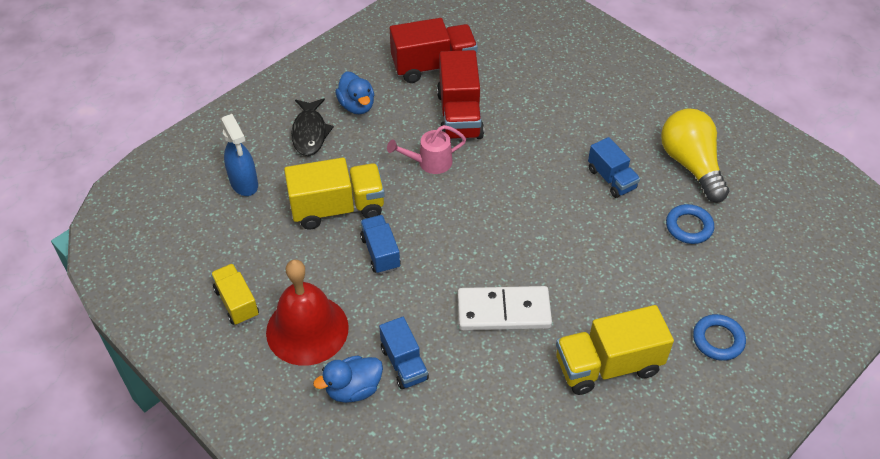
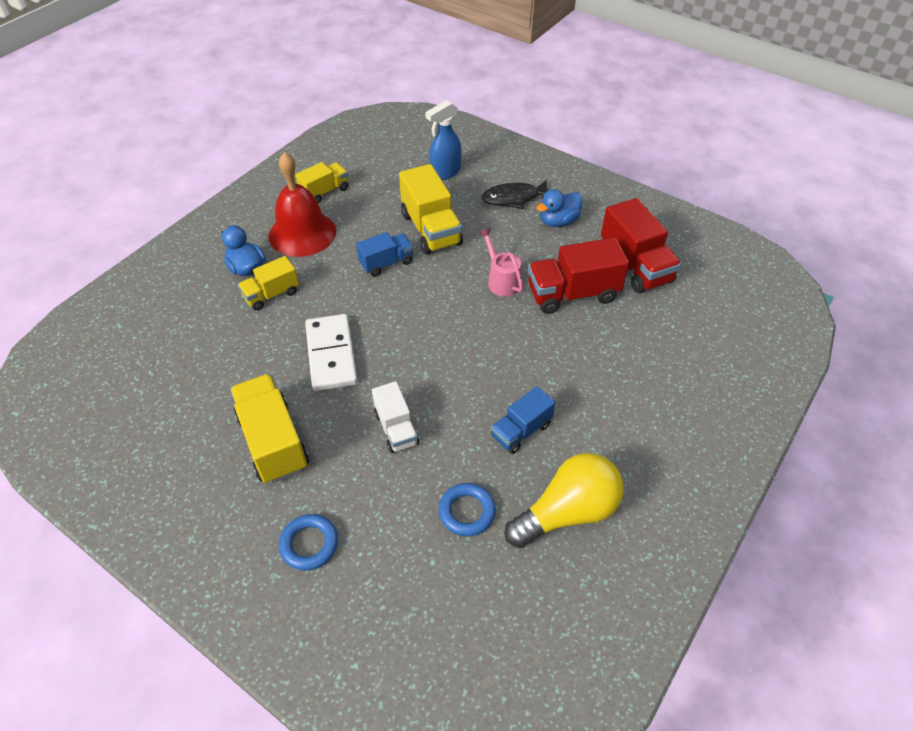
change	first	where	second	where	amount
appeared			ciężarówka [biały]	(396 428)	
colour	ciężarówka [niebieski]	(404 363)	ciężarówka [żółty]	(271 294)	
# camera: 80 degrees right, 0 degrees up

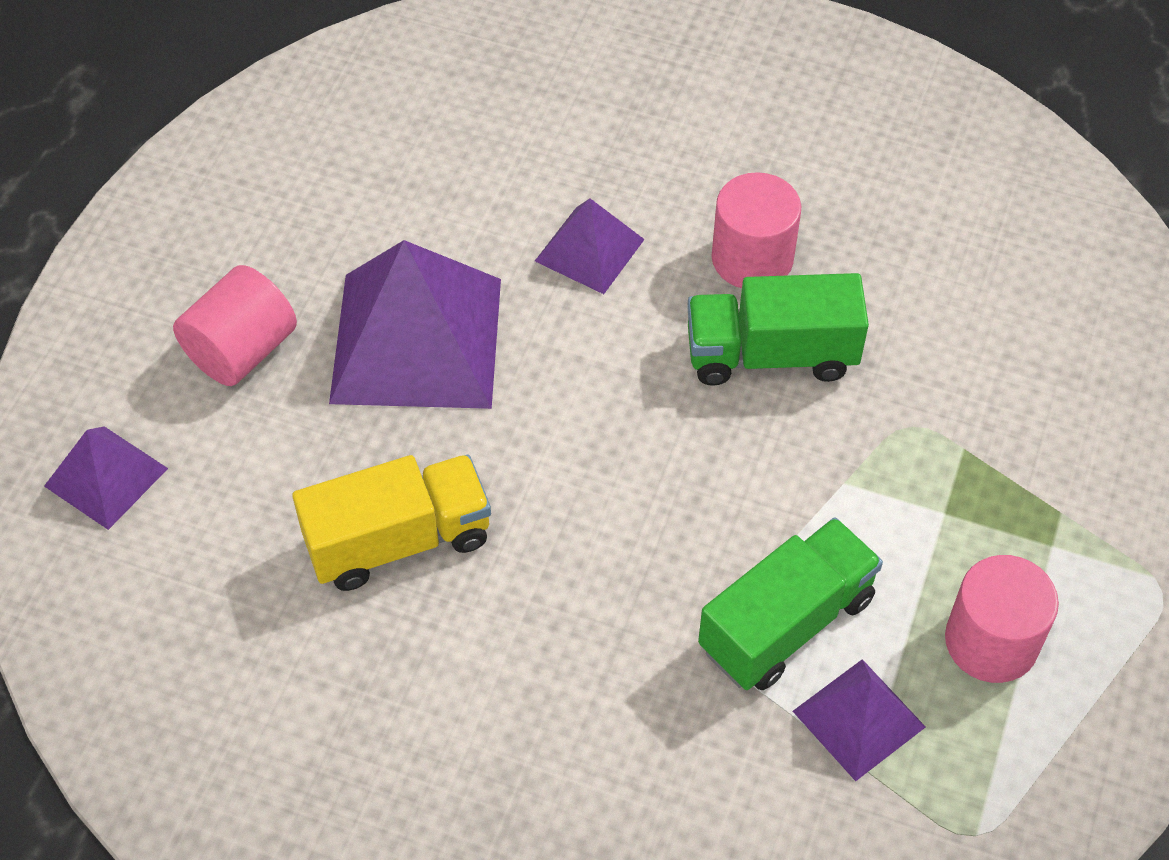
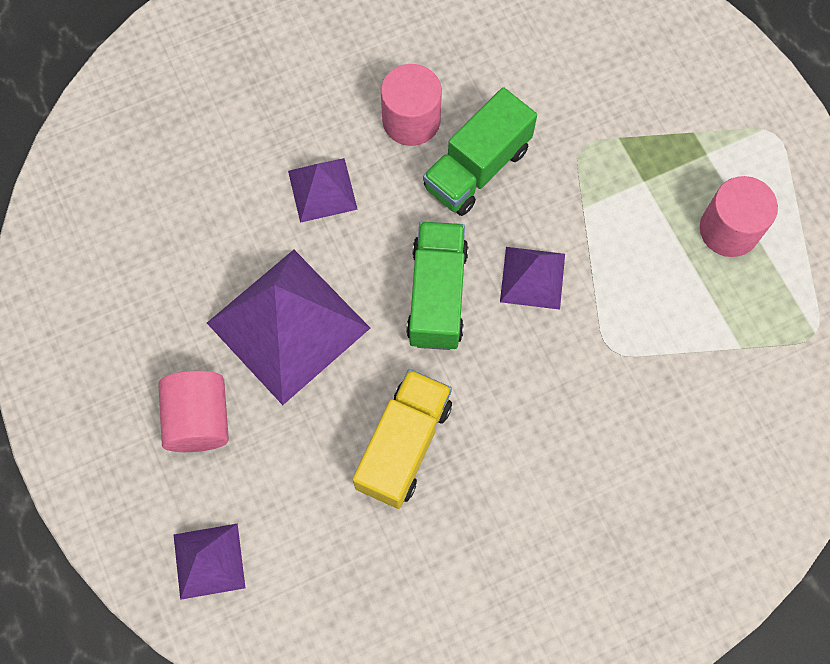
change	first	where	second	where	amount
relocated	ciężarówka [zielony]	(786 623)		(437 295)	
relocated	piramida [fioletowy]	(859 719)		(532 277)	
# camera: 45 degrees left, 15 degrees up

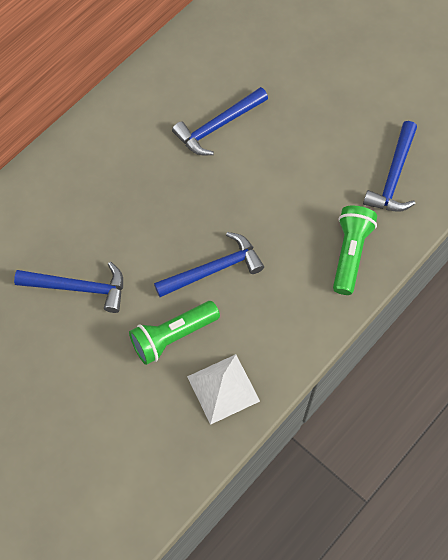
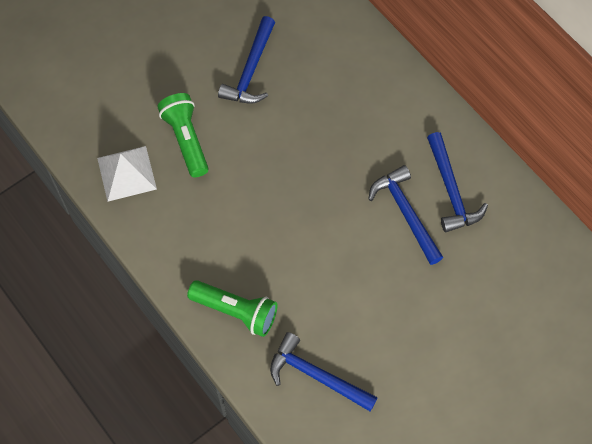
change	first	where	second	where	amount
relocated	młotek [niebieski]	(214 269)		(451 190)	
# camera: 100 degrees right, 0 degrees up

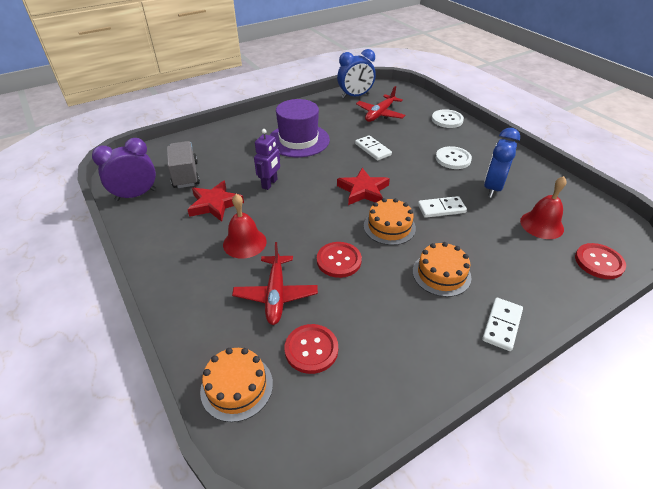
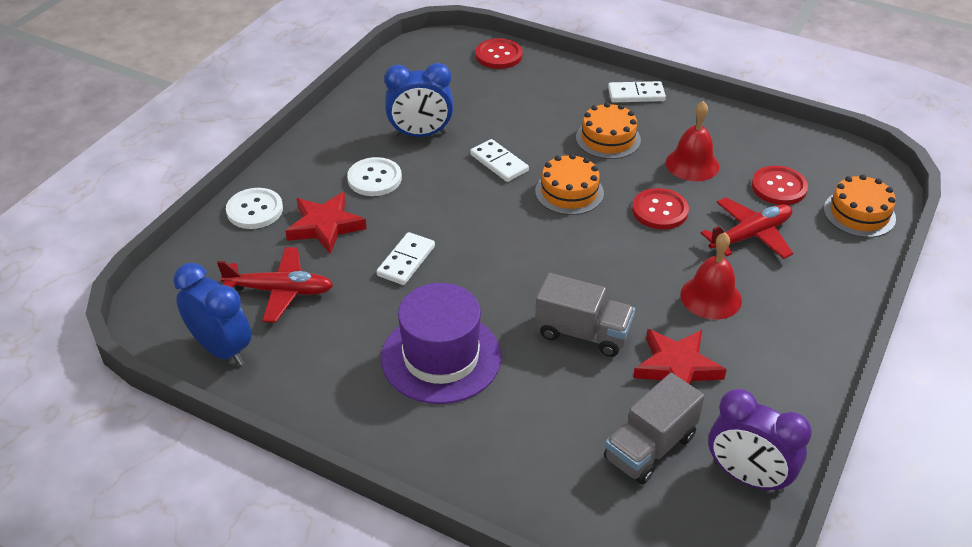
change	first	where	second	where	amount
relocated	gwiazda [czerwony]	(363 190)		(325 226)	
relocated	dzwonek [czerwony]	(541 225)		(692 164)	
exchanged	robot [fioletowy]	(270 184)	ciężarówka [szary]	(583 333)	
# camera: 120 degrees left, 0 degrees up

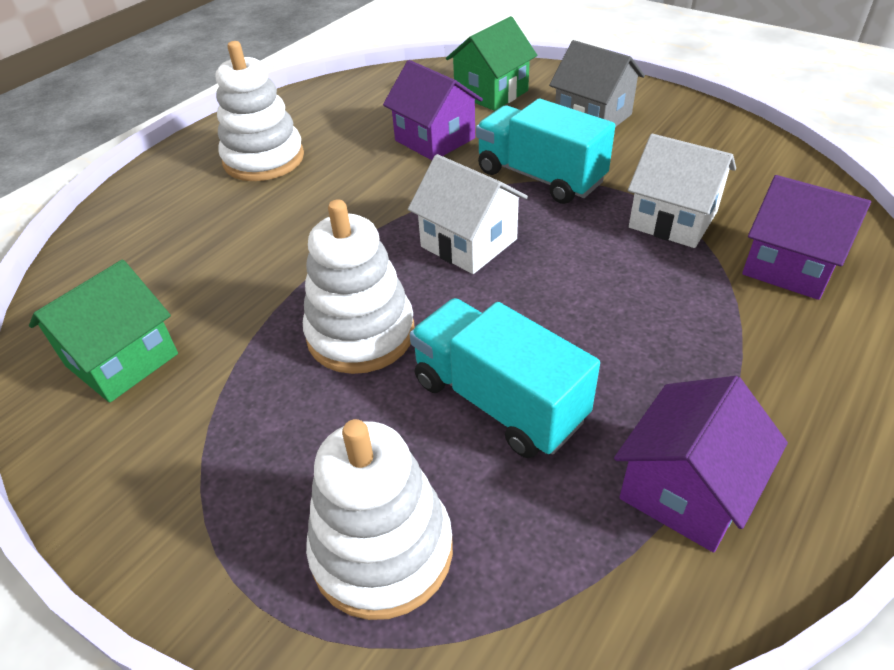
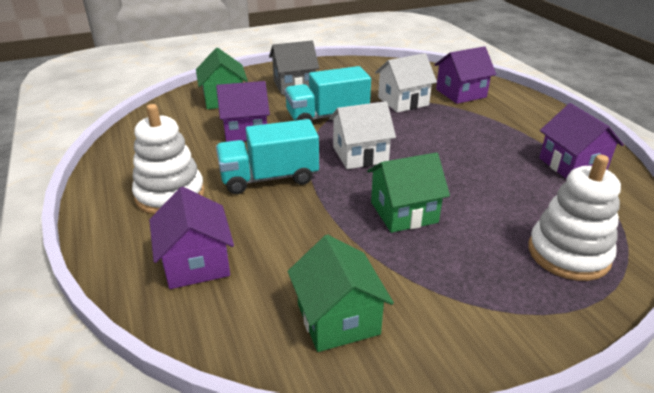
change	first	where	second	where	amount
appeared			domek [fioletowy]	(196 263)	
relocated	ciężarówka [turkusowy]	(498 400)		(269 178)	
exchanged	zabawka nakładanka [biały]	(361 334)	domek [zielony]	(404 212)	
# camera: 60 degrees left, 10 degrees down

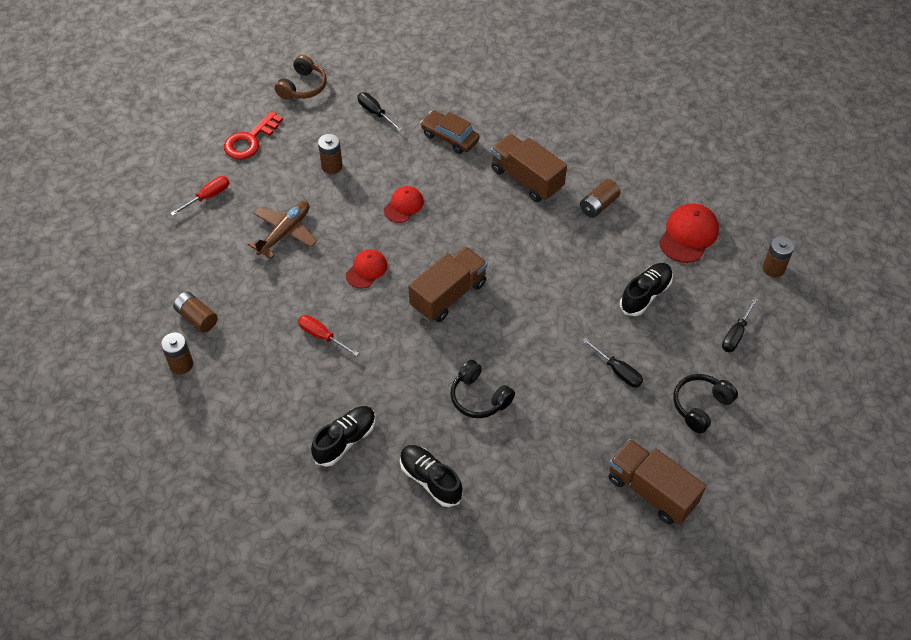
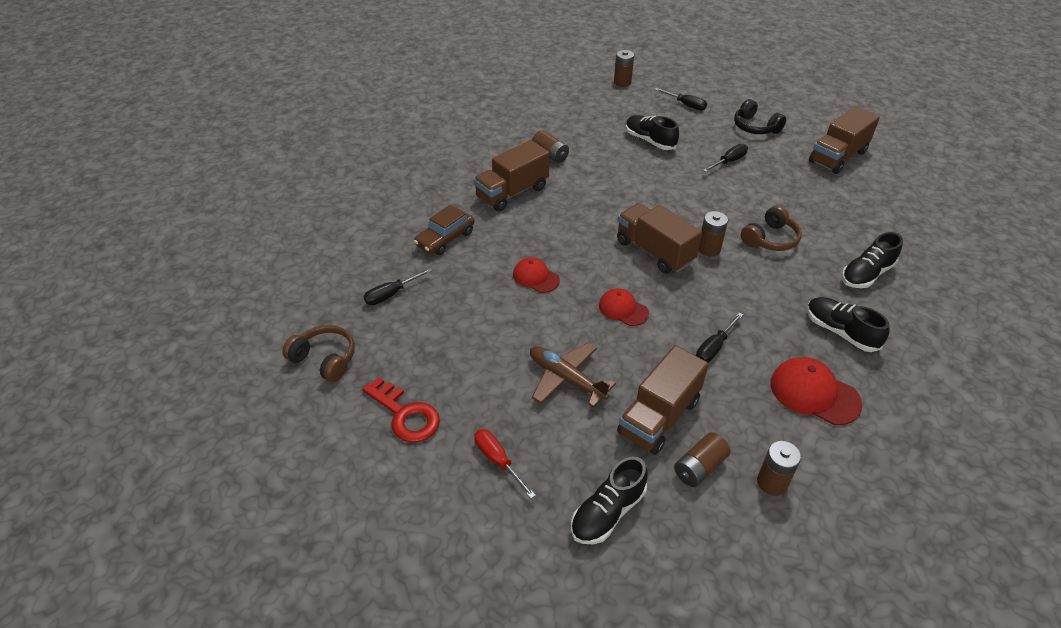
change	first	where	second	where	amount
appeared			but [czarny]	(608 512)	
appeared			ciężarówka [brązowy]	(659 417)	
relocated	bateria [brązowy]	(332 166)		(709 249)	
relocated	czapka [czerwony]	(688 235)		(814 393)	
colour	śrubokręt [czerwony]	(322 336)	śrubokręt [czarny]	(714 347)	
colour	słuchawki [czarny]	(479 397)	słuchawki [brązowy]	(770 239)	
# camera: 85 degrees left, 10 degrees down

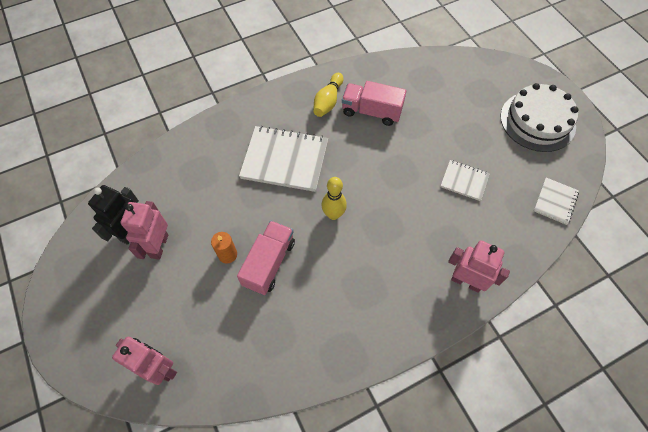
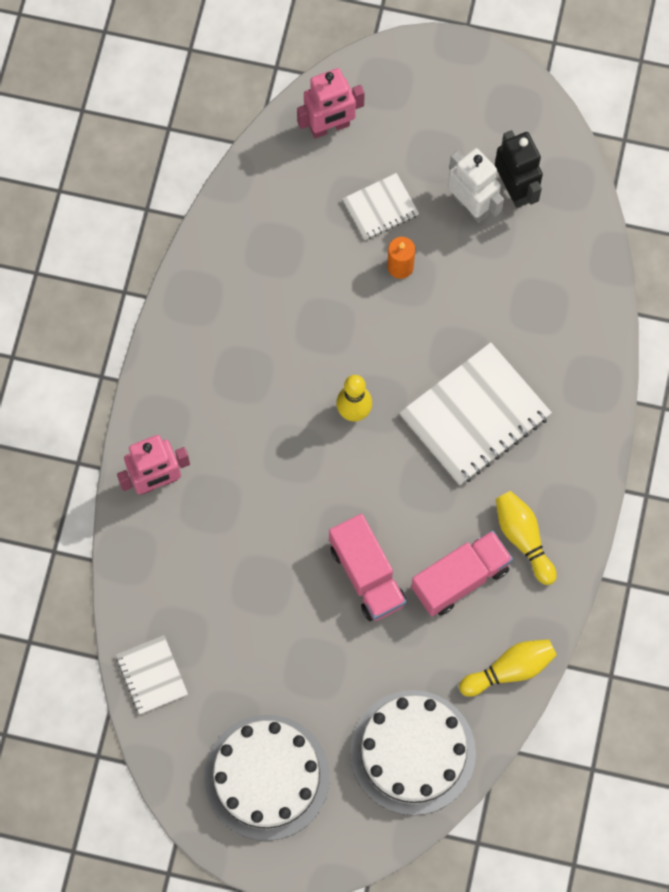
change	first	where	second	where	amount
appeared			tort [biały]	(413 752)	
appeared			kręgiel [żółty]	(510 670)	
relocated	ciężarówka [różowy]	(269 263)		(367 575)	
relocated	zeszyt [biały]	(464 181)		(380 208)	
colour	robot [różowy]	(159 246)	robot [biały]	(471 205)	
# camera: 130 degrees right, 10 degrees up

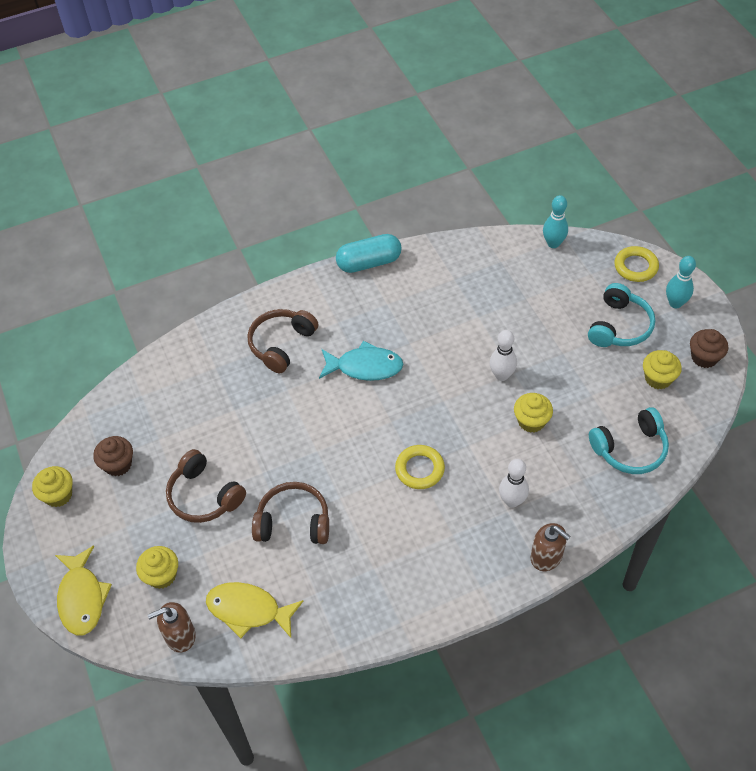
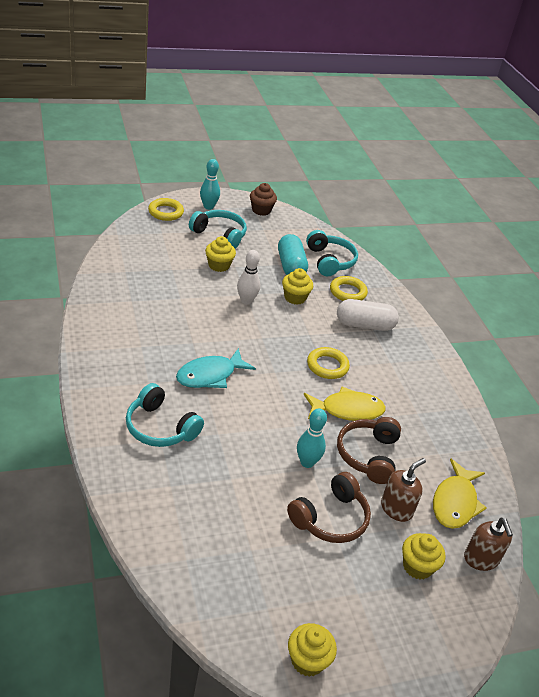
change	first	where	second	where	amount
missing	muffinka [brązowy]	(118 464)			
appeared			pierścień [żółty]	(348 292)	
relocated	ryba [żółty]	(82 597)		(347 410)	
relocated	kapsułka [turkusowy]	(369 262)		(291 266)	
relocated	dozownik mydła [brązowy]	(546 557)		(396 509)	
relocated	kręgiel [turkusowy]	(553 243)		(307 462)	
relocated	muffinka [żółty]	(658 378)		(219 265)	
exchanged	kręgiel [biały]	(512 501)	kapsułka [biały]	(364 325)	
colour	słuchawki [brązowy]	(282 344)	słuchawki [turkusowy]	(160 427)	
spun	ryba [turkusowy]	(365 367)		(210 375)	135 degrees counterclockwise
# camera: 90 degrees left, 15 degrees down

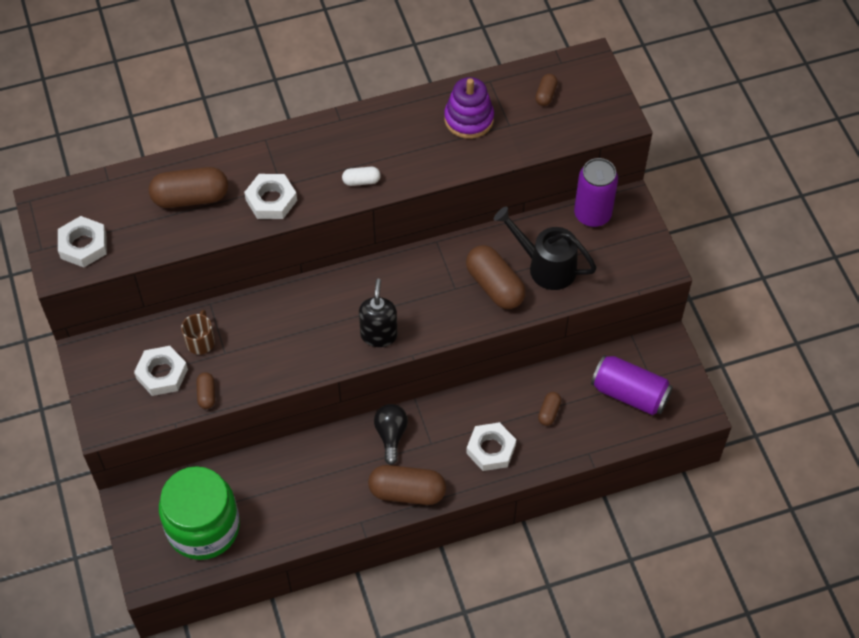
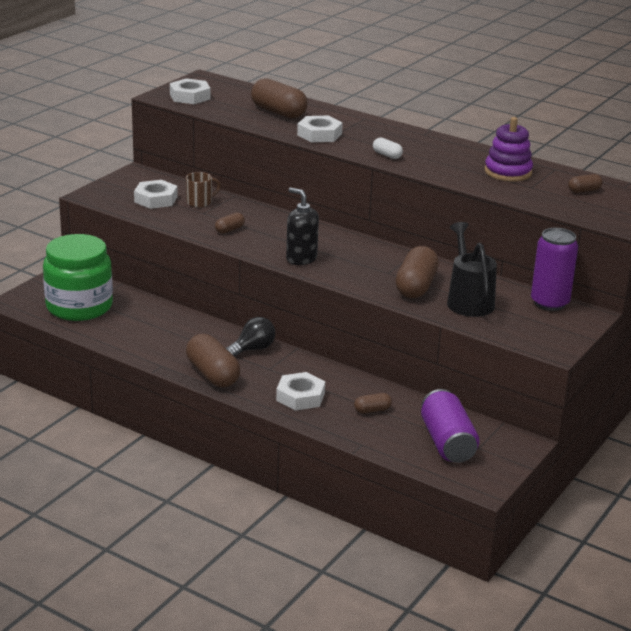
change	first	where	second	where	amount
relocated	kapsułka [brązowy]	(206 394)		(229 230)	
spun	dozownik mydła [czarny]	(379 335)		(301 259)	105 degrees counterclockwise
# camera: 50 degrees right, 30 degrees down

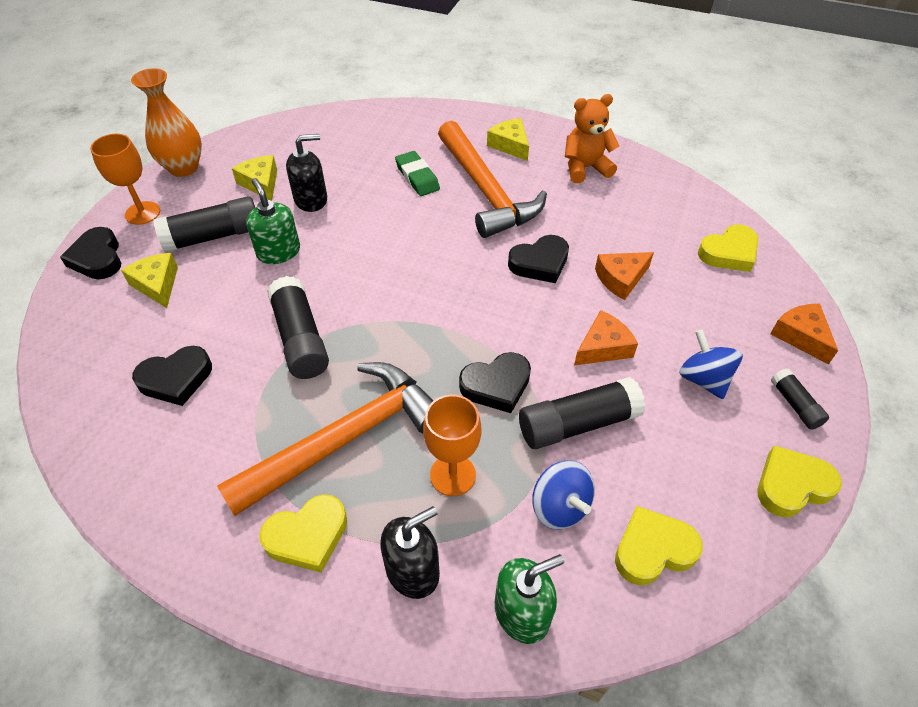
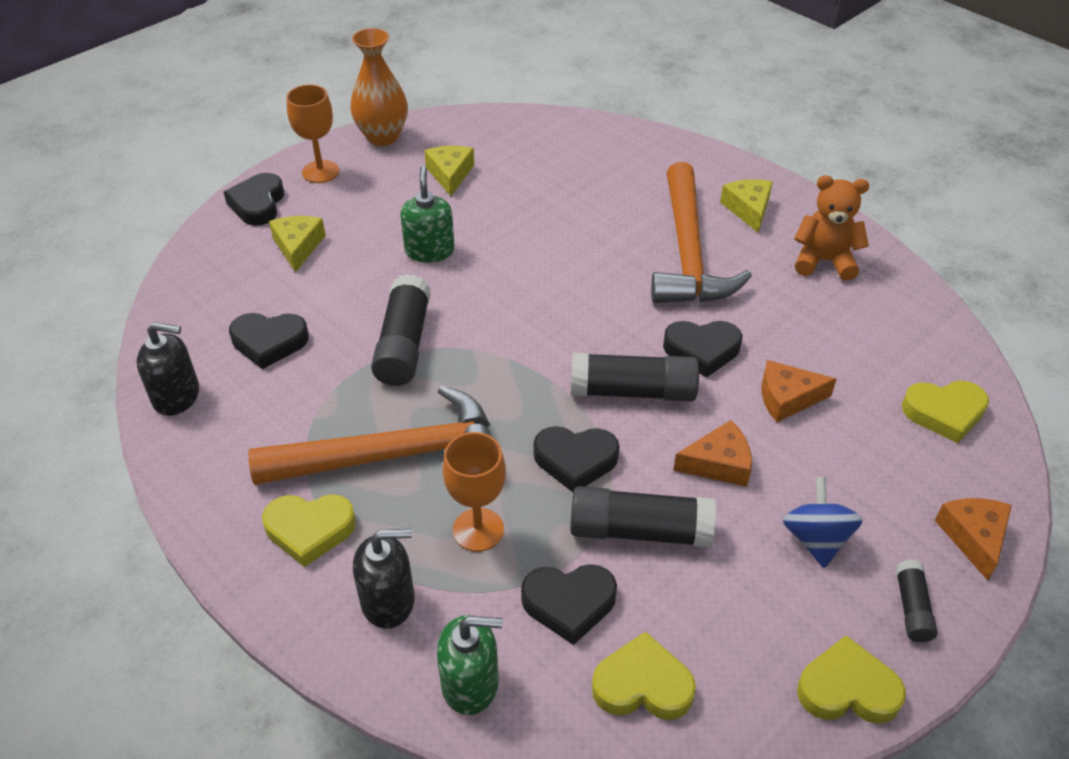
change	first	where	second	where	amount
missing	gumka do mazania [zielony]	(417 177)			
relocated	klej w sztyfcie [czarny]	(214 236)		(633 391)	
relocated	dozownik mydła [czarny]	(311 200)		(177 396)	
exchanged	bączek [niebieski]	(560 507)	serce [czarny]	(569 603)	
# camera: 25 degrees right, 5 degrees down

